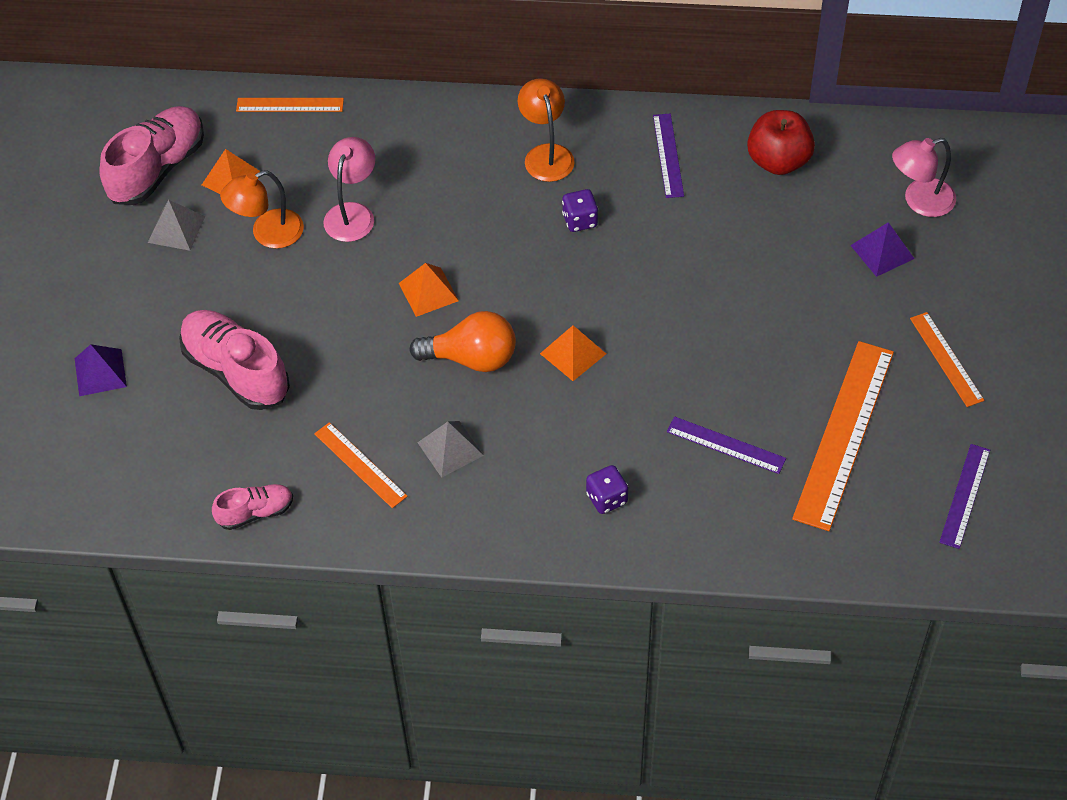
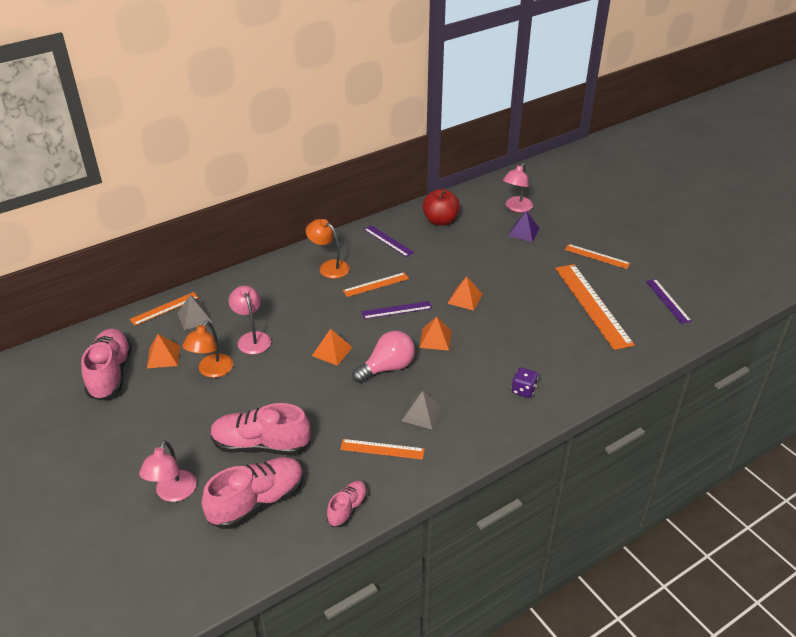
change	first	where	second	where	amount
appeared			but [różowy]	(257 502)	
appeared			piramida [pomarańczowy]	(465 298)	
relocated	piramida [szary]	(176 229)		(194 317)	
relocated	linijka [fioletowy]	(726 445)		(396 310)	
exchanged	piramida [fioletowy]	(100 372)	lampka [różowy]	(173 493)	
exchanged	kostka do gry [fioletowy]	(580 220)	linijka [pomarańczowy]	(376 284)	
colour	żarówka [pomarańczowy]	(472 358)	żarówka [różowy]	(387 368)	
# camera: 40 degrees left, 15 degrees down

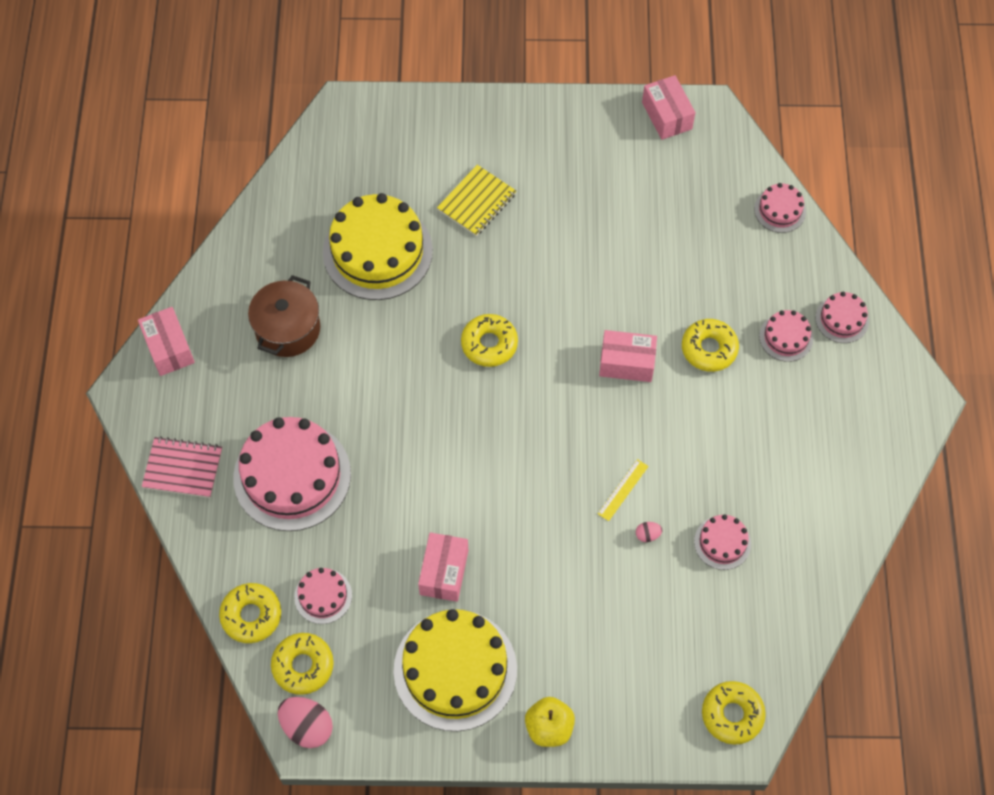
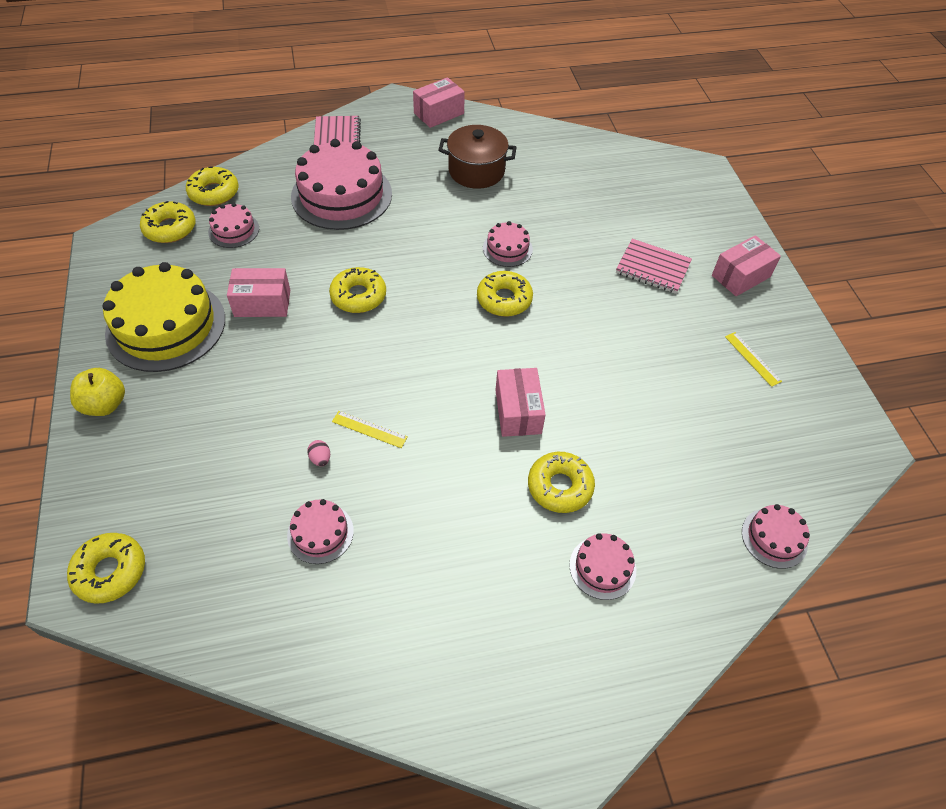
change	first	where	second	where	amount
missing	jajko [różowy]	(307 727)			
missing	tort [żółty]	(377 251)			
appeared			donut [żółty]	(358 296)	
appeared			linijka [żółty]	(752 359)	
relocated	pudełko [różowy]	(667 116)		(740 276)	
relocated	tort [różowy]	(842 319)		(507 249)	
colour	zeszyt [żółty]	(477 202)	zeszyt [różowy]	(652 268)	
# camera: 75 degrees right, 10 degrees down

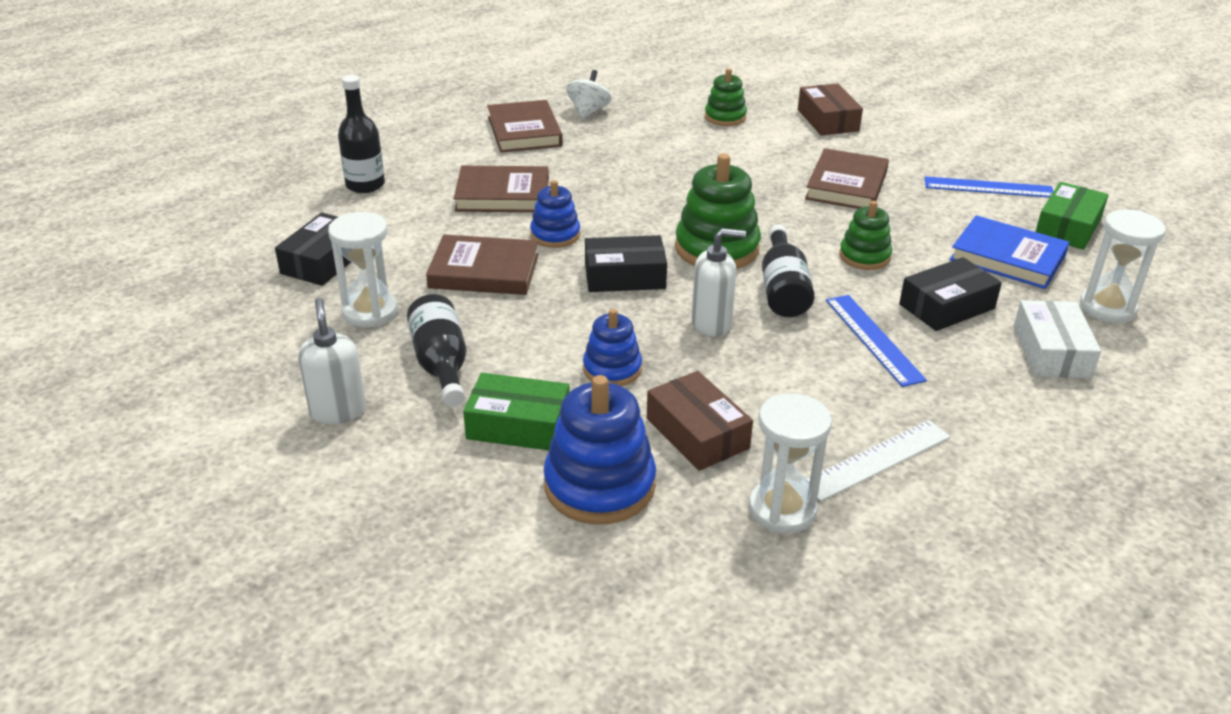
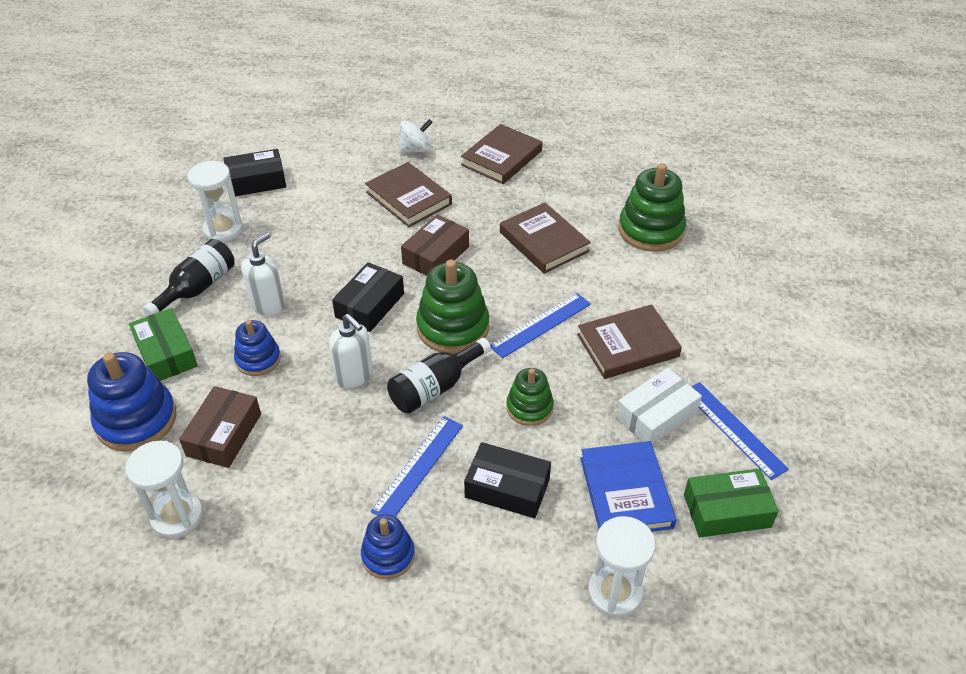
change	first	where	second	where	amount
missing	butelka [czarny]	(365 185)			
missing	linijka [biały]	(876 460)			
appeared			linijka [niebieski]	(540 325)	
relocated	dozownik mydła [biały]	(338 411)		(268 305)	
relocated	książka [brązowy]	(484 271)		(544 242)	
relocated	zabawka nakładanka [niebieski]	(555 235)		(388 556)	
relocated	bączek [biały]	(588 111)		(416 150)	
relocated	pudełko [brązowy]	(828 120)		(436 255)	
relocated	pudełko [biały]	(1051 352)		(656 415)	
spun	pudełko [czarny]	(625 276)		(370 305)	75 degrees clockwise
size	zabawka nakładanka [zielony]	(725 117)		(651 230)	x1.67
# camera: 50 degrees right, 10 degrees up

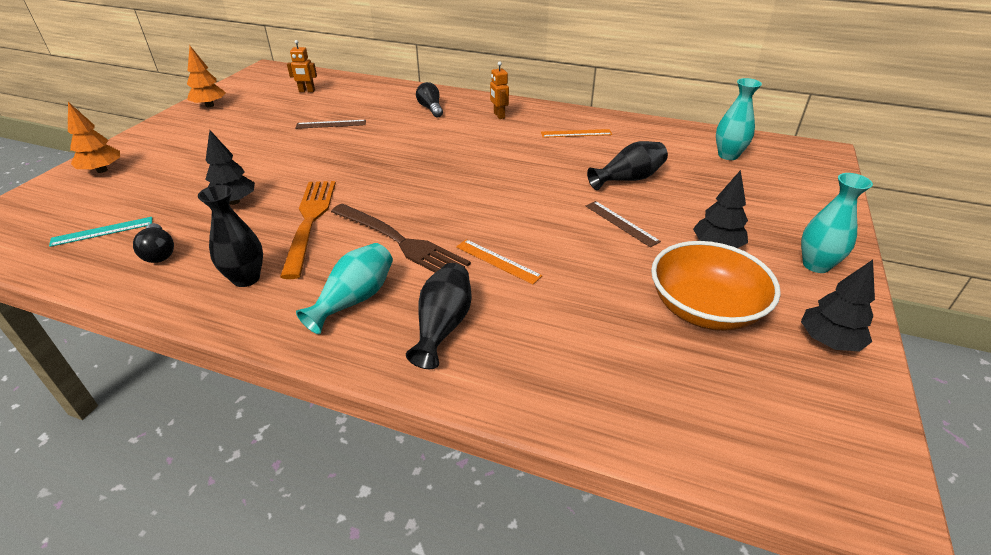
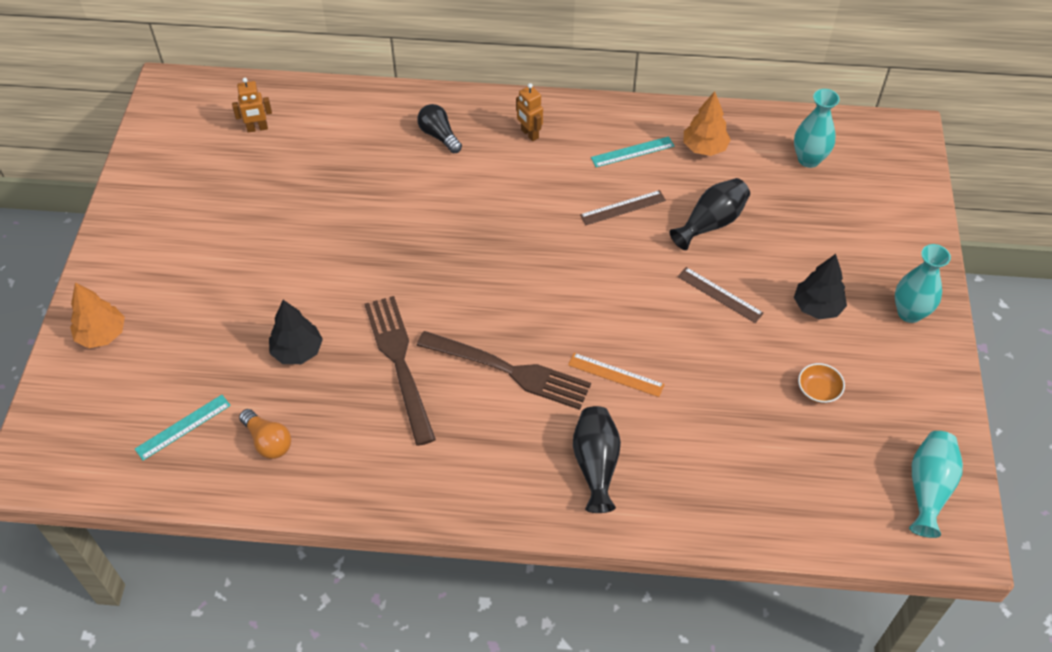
change	first	where	second	where	amount
missing	wazon [czarny]	(246 278)			
missing	drzewko [czarny]	(828 341)			
relocated	drzewko [pomarańczowy]	(209 105)		(704 148)	
relocated	linijka [brązowy]	(331 124)		(623 208)	
relocated	wazon [turkusowy]	(354 299)		(928 488)	
colour	żarówka [czarny]	(159 253)	żarówka [pomarańczowy]	(268 441)	
colour	widelec [pomarańczowy]	(309 222)	widelec [brązowy]	(399 363)	
colour	linijka [pomarańczowy]	(576 133)	linijka [turkusowy]	(632 152)	
size	miska [pomarańczowy]	(704 309)		(818 390)	x0.42
# camera: 15 degrees left, 15 degrees up

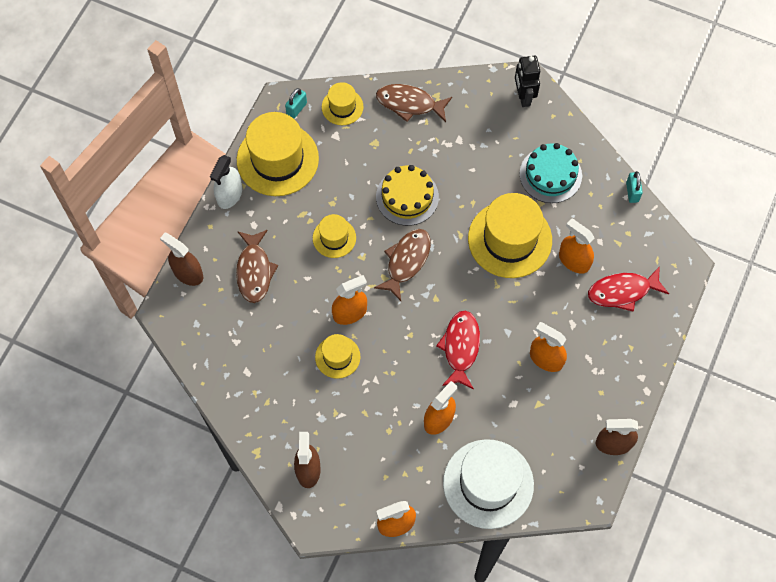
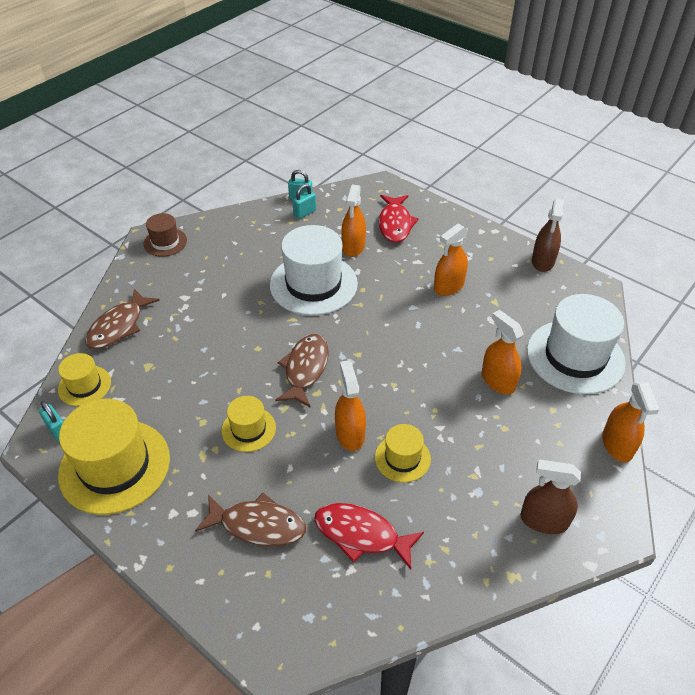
change	first	where	second	where	amount
missing	spryskiwacz [brązowy]	(188 273)			
missing	spryskiwacz [biały]	(229 195)			
missing	tort [żółty]	(407 197)			
missing	tort [turkusowy]	(550 175)			
appeared			kłódka [turkusowy]	(304 213)	
relocated	ryba [czerwony]	(460 347)		(361 535)	
exchanged	robot [czarny]	(523 96)	kapelusz [brązowy]	(165 242)	
colour	kapelusz [żółty]	(510 239)	kapelusz [biały]	(313 284)	
spun	ryba [brązowy]	(406 261)		(305 369)	60 degrees clockwise
spun	spryskiwacz [pomarańczowy]	(574 260)		(353 247)	45 degrees counterclockwise
# camera: 75 degrees left, 20 degrees down

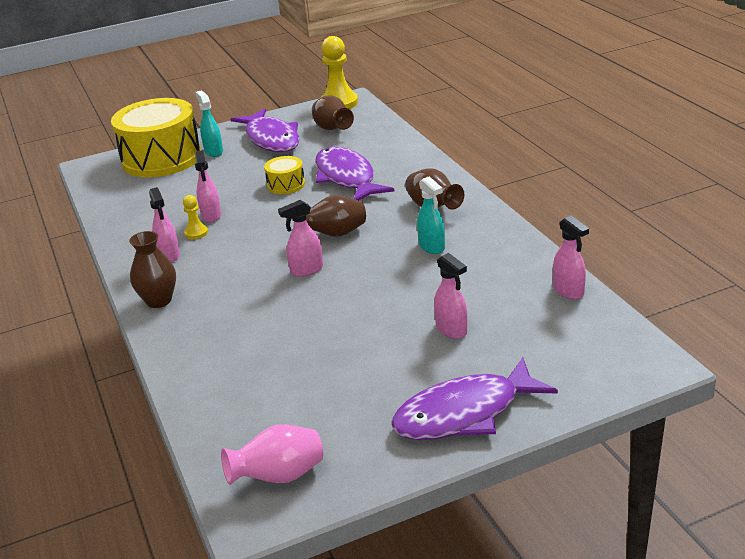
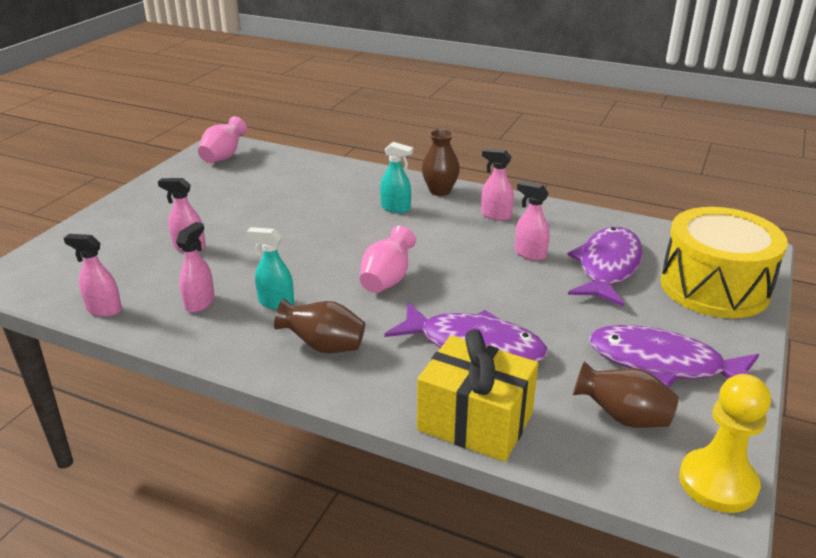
change	first	where	second	where	amount
missing	pionek [żółty]	(196 233)			
missing	bęben [żółty]	(286 185)			
appeared			prezent [żółty]	(475 422)	
relocated	spryskiwacz [turkusowy]	(213 151)		(396 208)	
relocated	spryskiwacz [różowy]	(306 270)		(200 303)	
relocated	ryba [fioletowy]	(464 413)		(607 267)	
colour	wazon [brązowy]	(334 234)	wazon [różowy]	(387 280)	
# camera: 135 degrees right, 0 degrees up

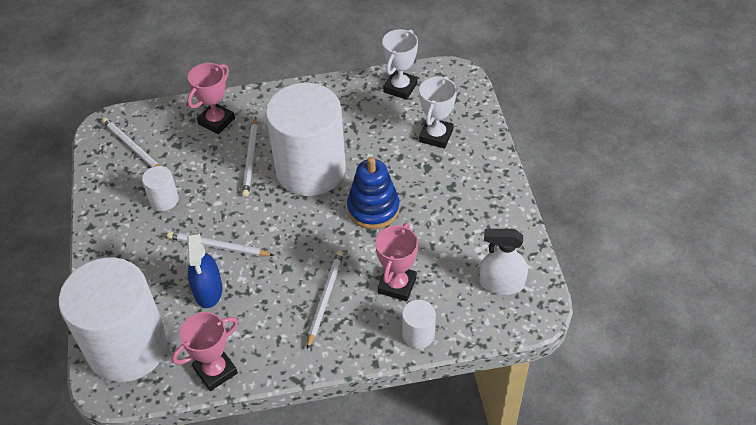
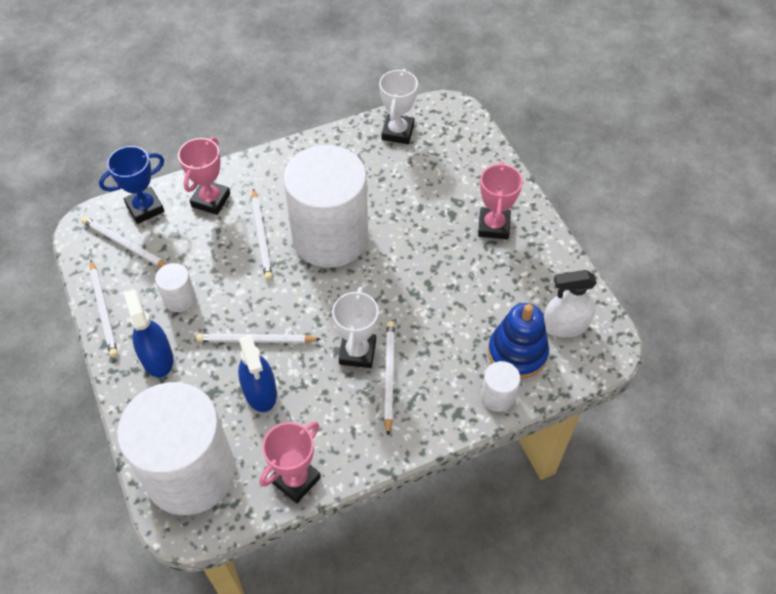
change	first	where	second	where	amount
appeared			ołówek [biały]	(104 310)	
appeared			puchar [niebieski]	(145 208)	
appeared			spryskiwacz [niebieski]	(157 358)	
relocated	zabawka nakładanka [niebieski]	(373 209)		(517 353)	
relocated	puchar [różowy]	(397 285)		(493 226)	
relocated	puchar [biały]	(436 136)		(357 352)	
# camera: 15 degrees left, 5 degrees up

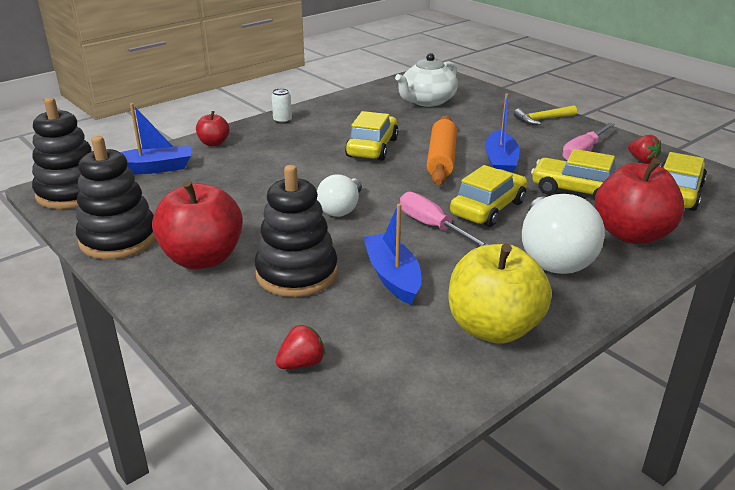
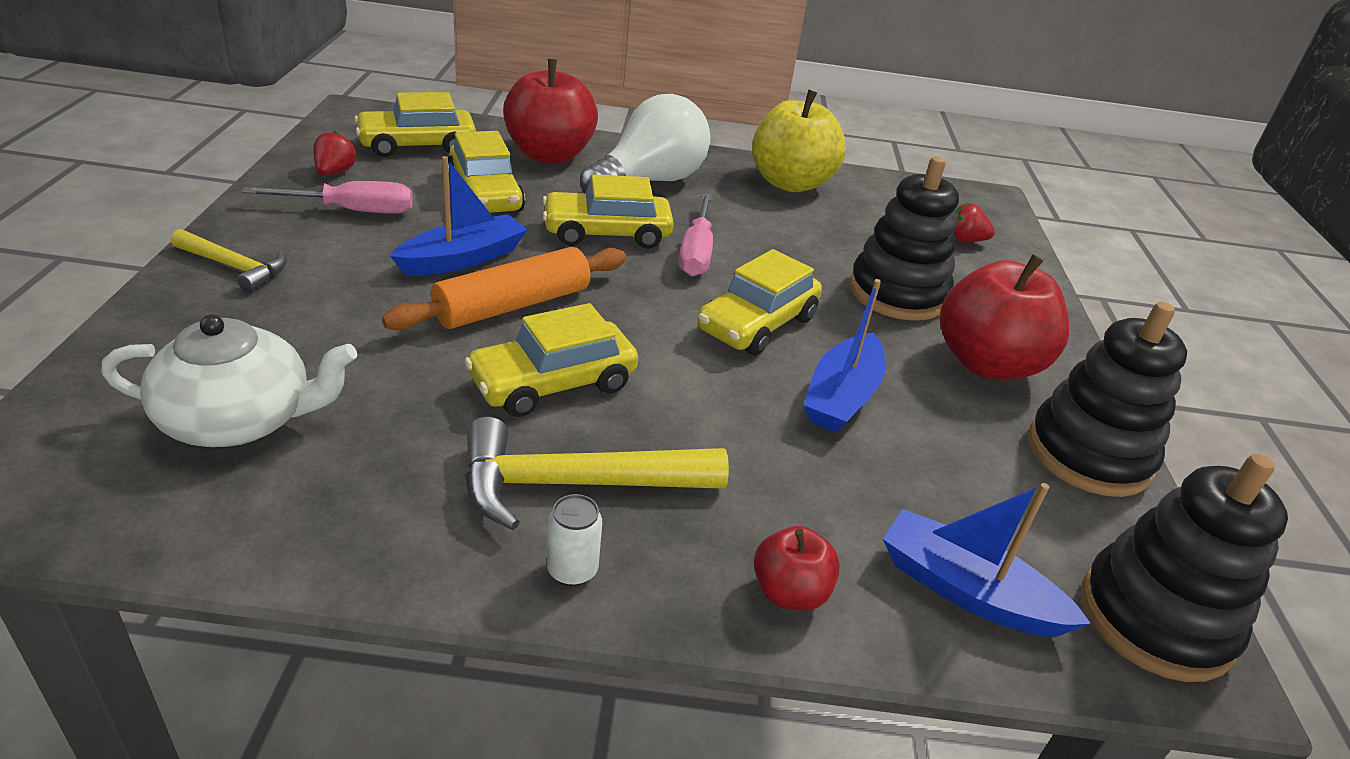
change	first	where	second	where	amount
appeared			młotek [żółty]	(574 485)	
relocated	łódka [niebieski]	(392 276)		(842 397)	
exchanged	żarówka [biały]	(341 209)	samochód [żółty]	(757 324)	
# camera: 140 degrees left, 5 degrees up

